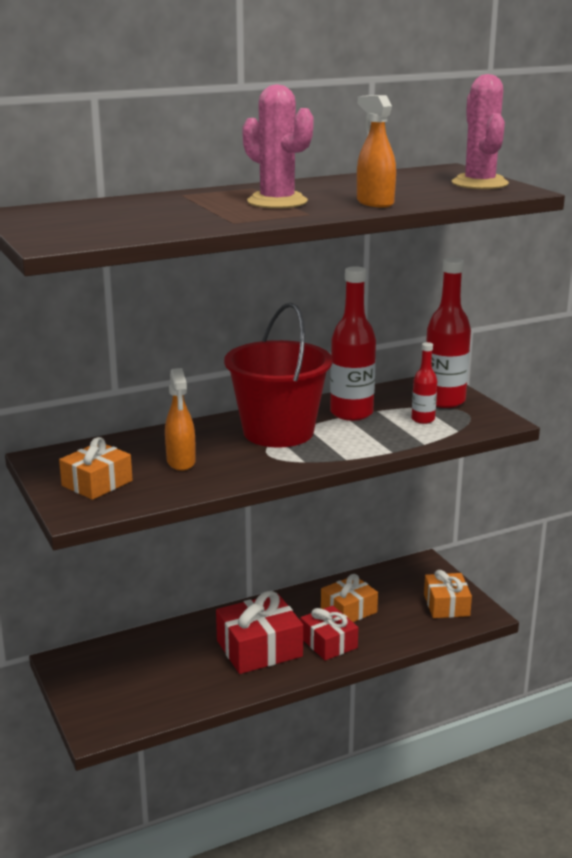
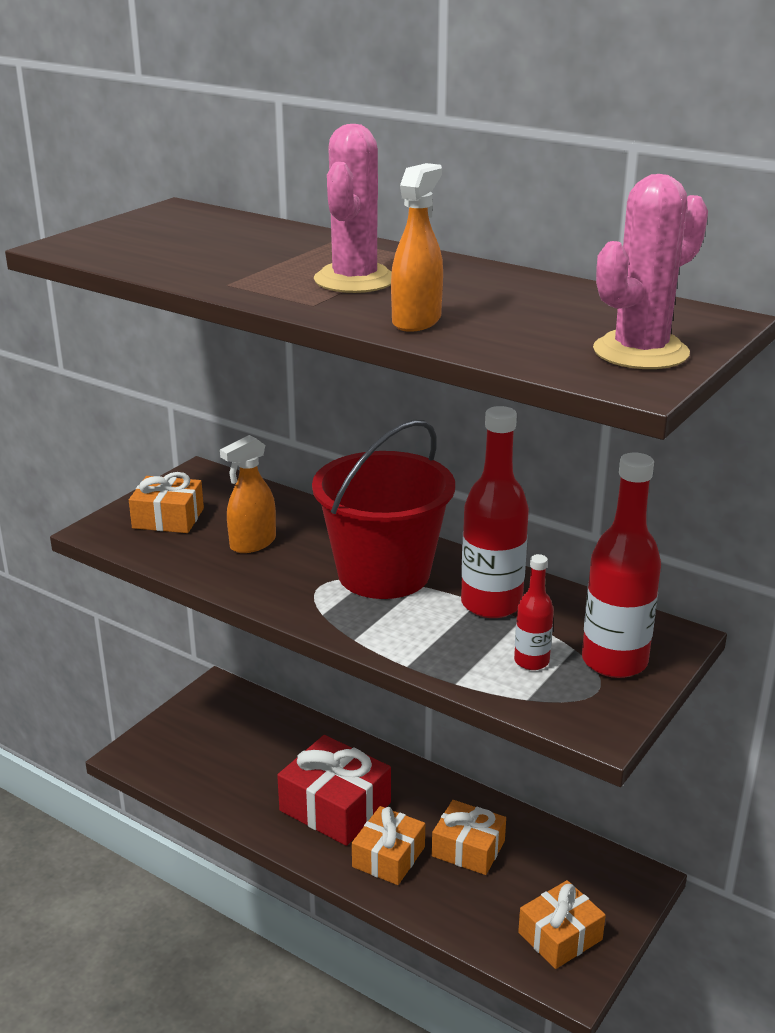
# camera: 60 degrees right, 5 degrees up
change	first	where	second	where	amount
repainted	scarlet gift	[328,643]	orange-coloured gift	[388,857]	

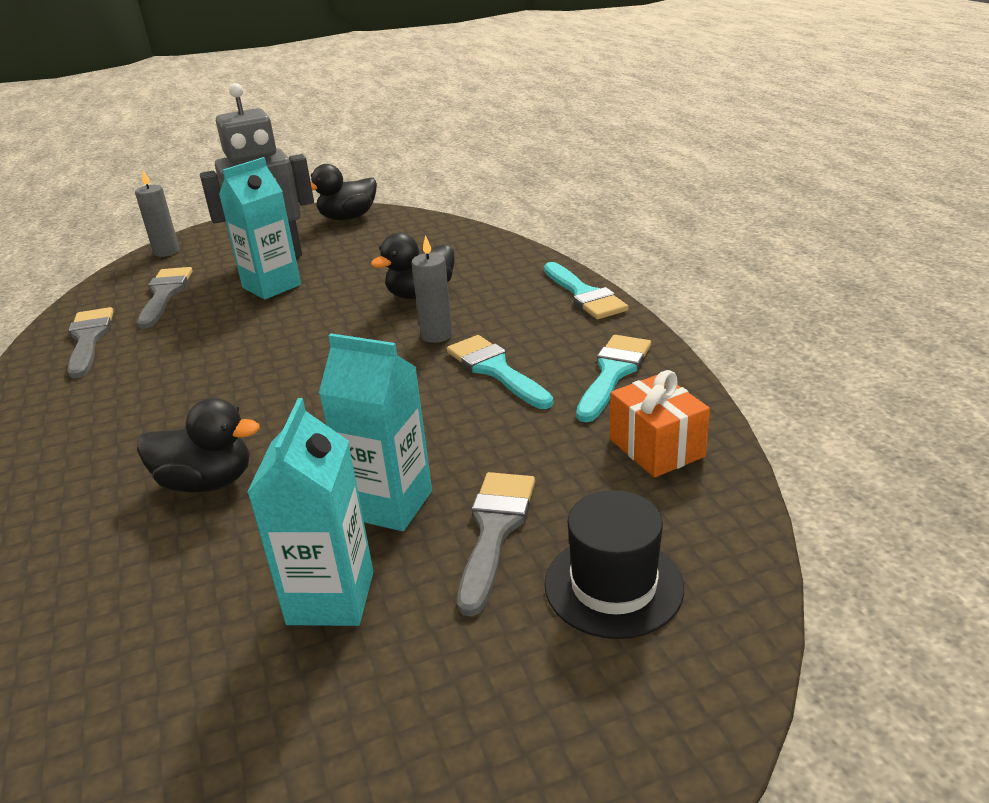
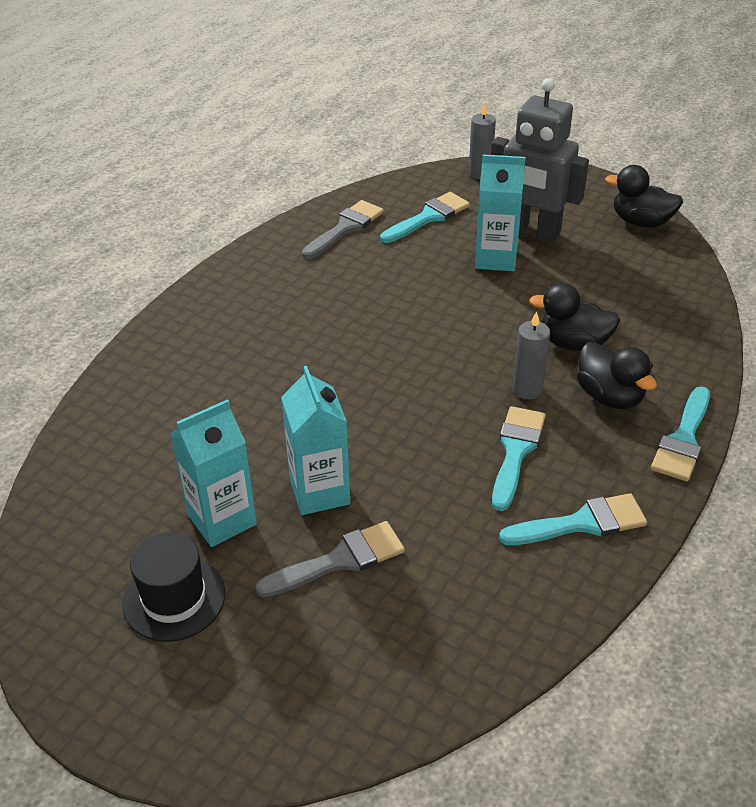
# camera: 50 degrees right, 10 degrees up
change	first	where	second	where	amount
shifted	ebony hat	[613,585]		[174,598]	
repainted	ash-grey paint brush	[165,294]	turquoise paint brush	[428,217]	
shifted	ebony rubber duck	[207,482]		[609,396]	
gone	orange-coloured gift	[656,448]			

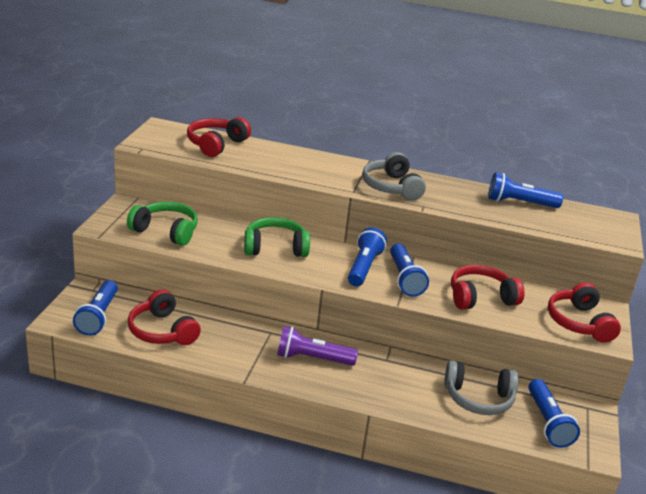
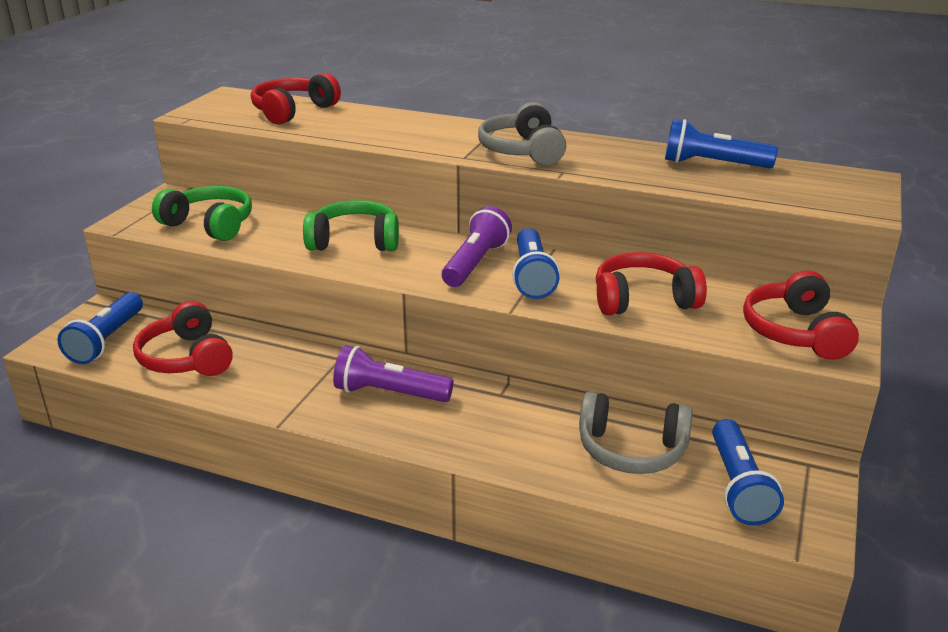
# camera: 10 degrees right, 0 degrees up
change	first	where	second	where	amount
repainted	blue pocket torch	[364,267]	royal purple pocket torch	[475,263]	

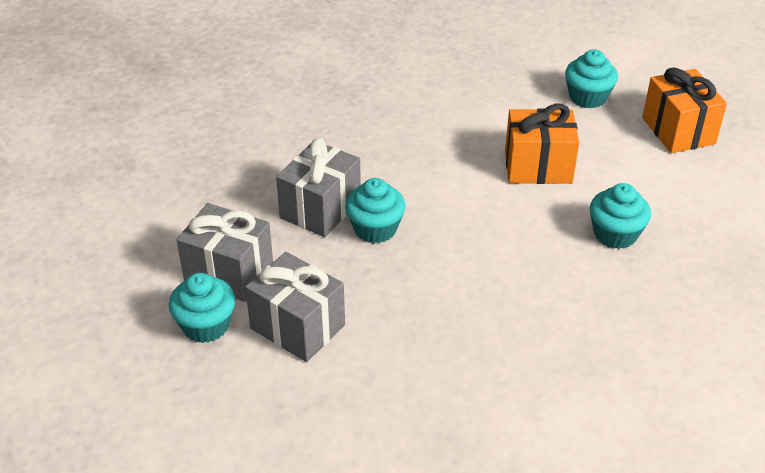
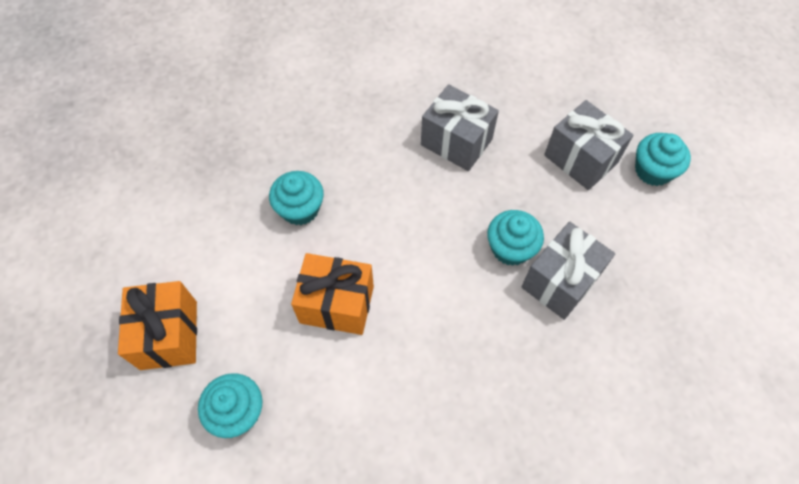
# camera: 170 degrees left, 20 degrees up
change	first	where	second	where	amount
shifted	ash-grey gift	[229,273]		[456,142]	

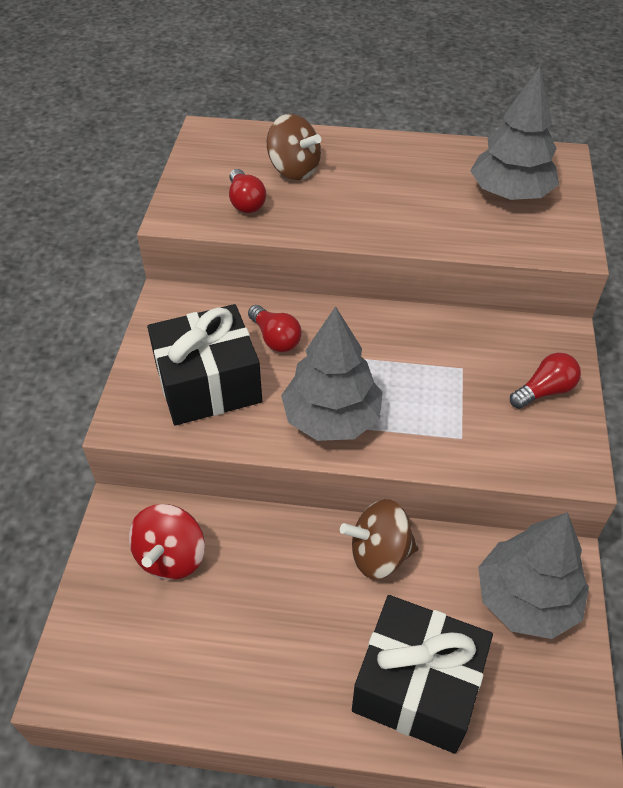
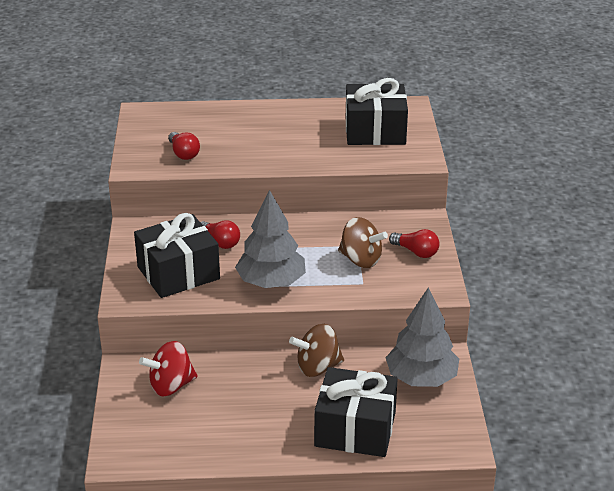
# camera: 10 degrees left, 15 degrees down
change	first	where	second	where	amount
rotated	scarlet whirligig	[171,557]		[171,386]	60 degrees clockwise
shifted	russet whirligig	[294,170]		[361,260]	
swapped	ash-grey toy tree	[510,194]	ebony gift	[375,131]	
rotated	scarlet light bulb	[544,391]		[416,252]	75 degrees clockwise

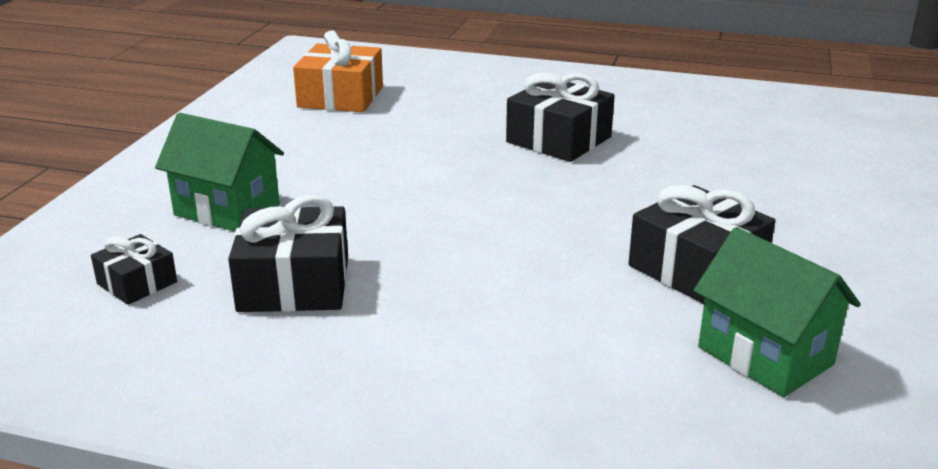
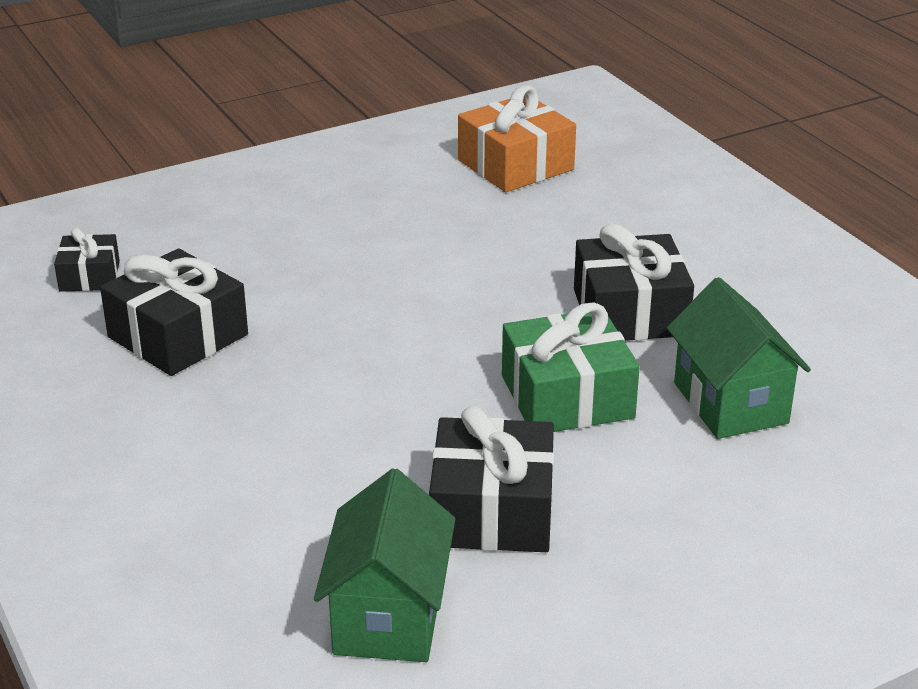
# camera: 45 degrees right, 5 degrees up
change	first	where	second	where	amount
new			emerald gift	[567,396]	
shifted	emerald toy house	[227,210]		[730,403]	

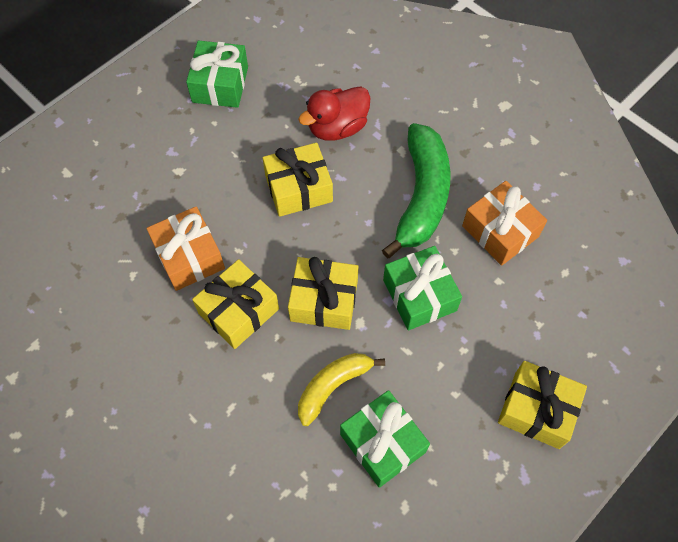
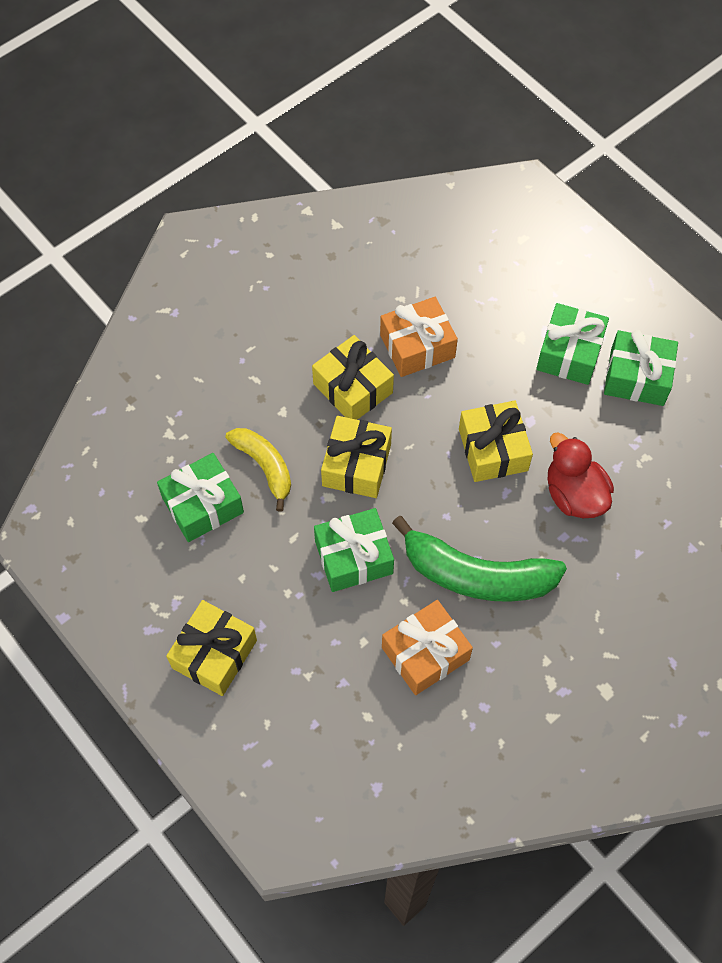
# camera: 95 degrees right, 0 degrees up
change	first	where	second	where	amount
new			emerald gift	[569,353]	

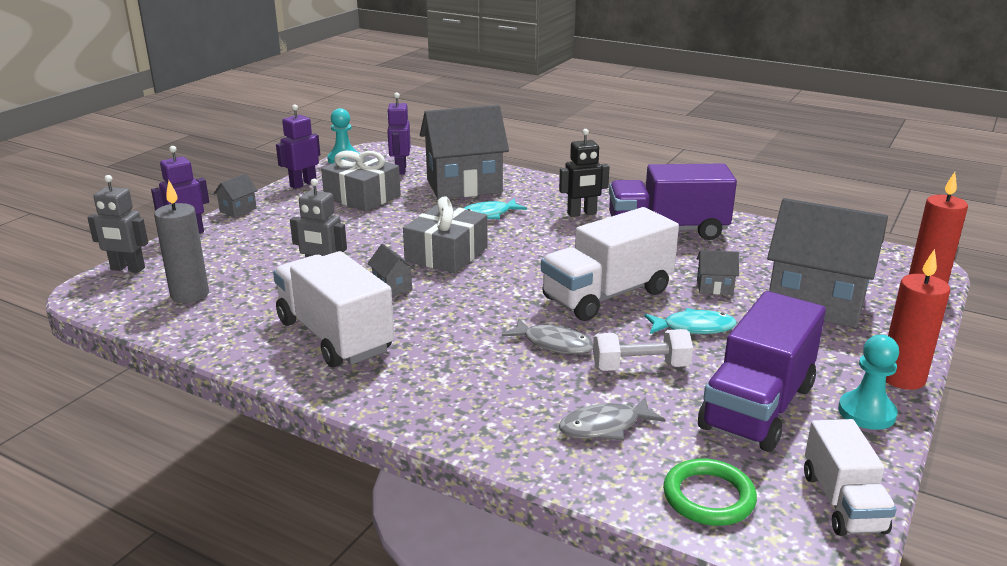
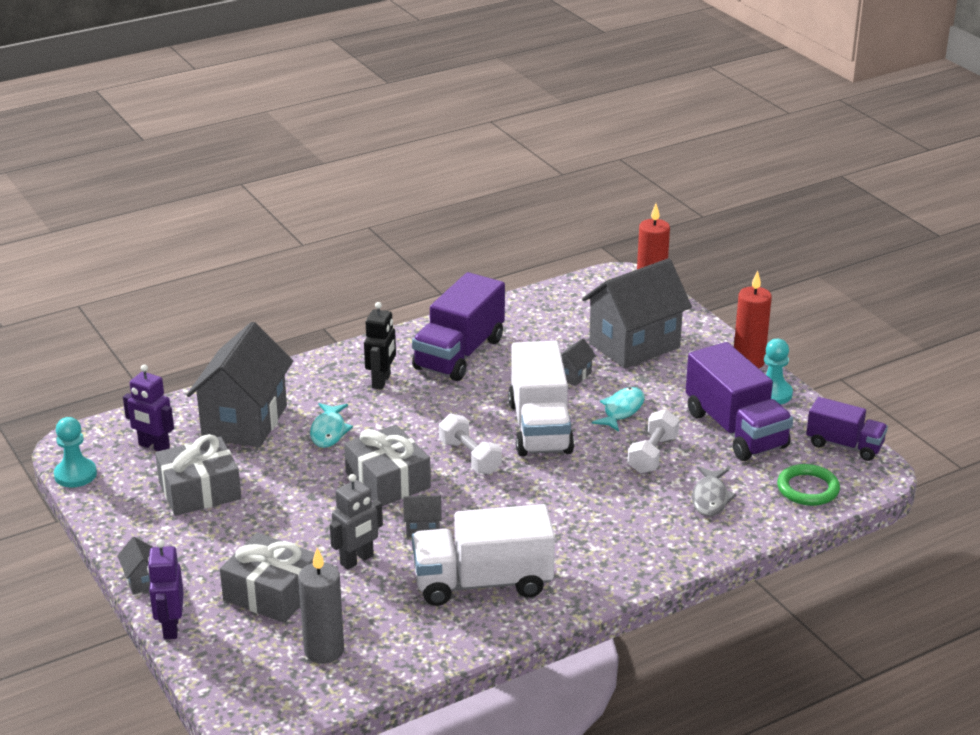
# camera: 60 degrees left, 5 degrees up
change	first	where	second	where	amount
new			ash-grey gift	[272,592]	
new			pure white dumbbell	[470,457]	
repainted	pure white lorry	[842,502]	royal purple lorry	[844,445]	
gone	ash-grey robot	[127,269]			
gone	royal purple robot	[303,184]			
gone	ash-grey fish figure	[554,344]			

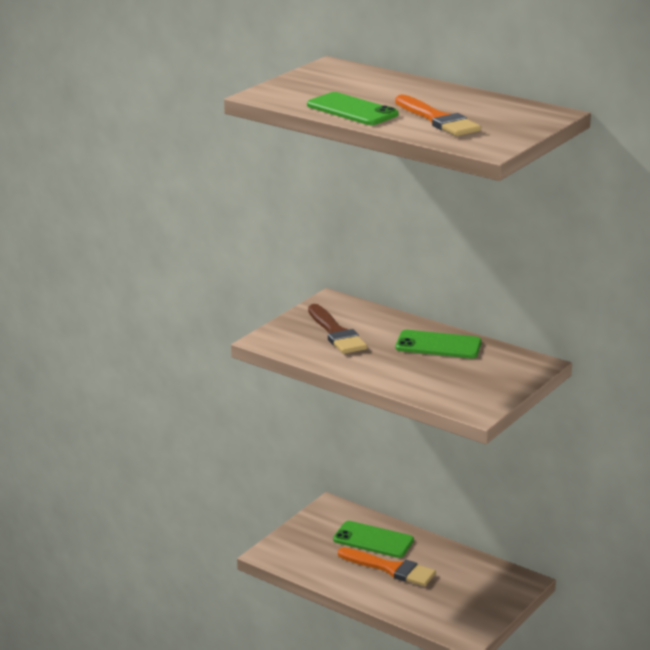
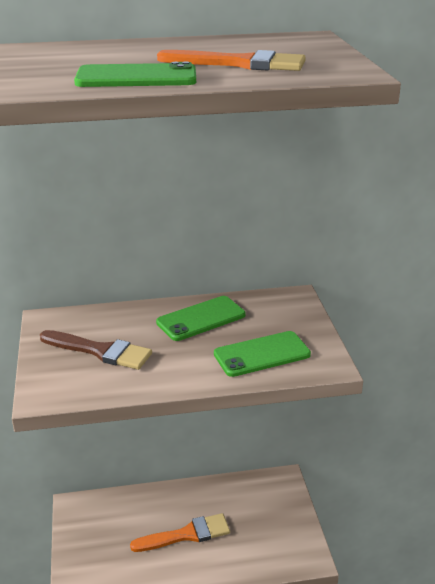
# camera: 45 degrees left, 5 degrees up
change	first	where	second	where	amount
shifted	emerald smartphone	[373,540]		[262,354]	

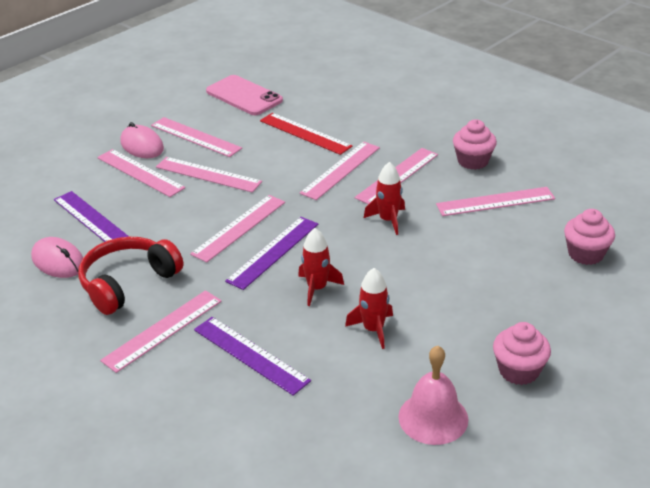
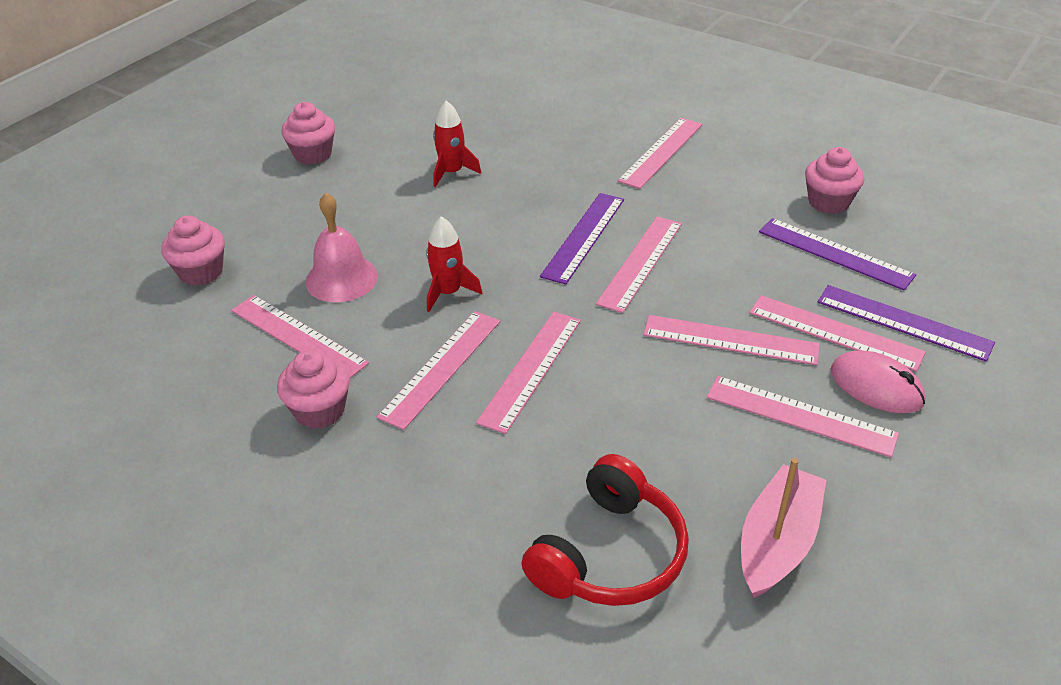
# camera: 170 degrees right, 5 degrees up
change	first	where	second	where	amount
rotated	rosy ruler	[495,201]		[298,337]	60 degrees clockwise
shifted	rosy school bell	[433,418]		[341,279]	
shifted	scarlet over-ear headphones	[128,283]		[610,554]	
swapped	rosy smartphone	[244,96]	rosy boat	[777,542]	
swapped	rosy computer mouse	[58,261]	rosy muffin	[828,202]	
shifted	royal purple ruler	[250,355]		[903,322]	
gone	scarlet ruler	[305,133]			
gone	scarlet toy rocket	[317,288]			

